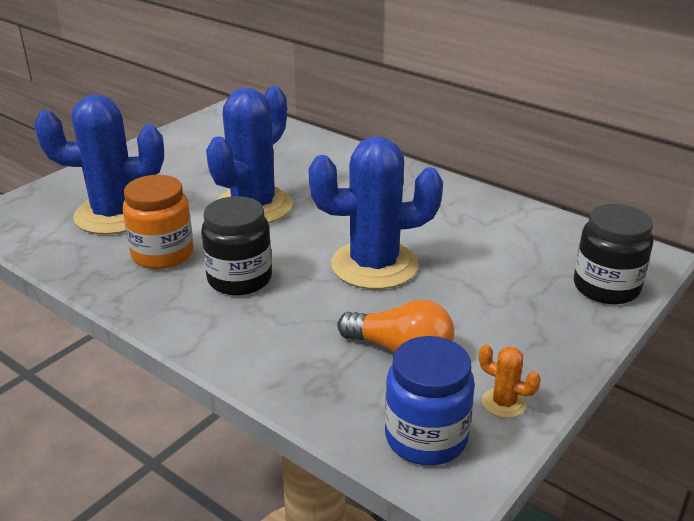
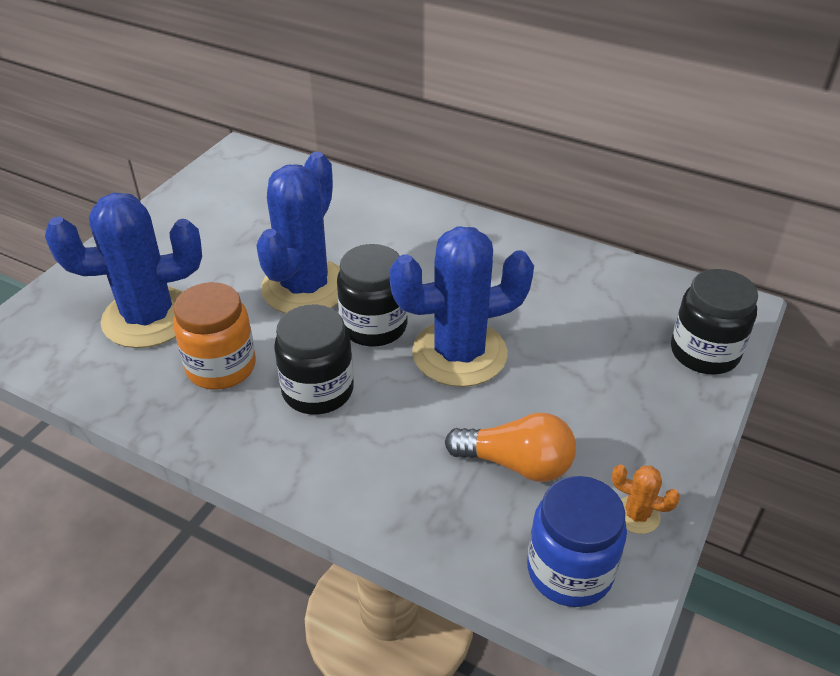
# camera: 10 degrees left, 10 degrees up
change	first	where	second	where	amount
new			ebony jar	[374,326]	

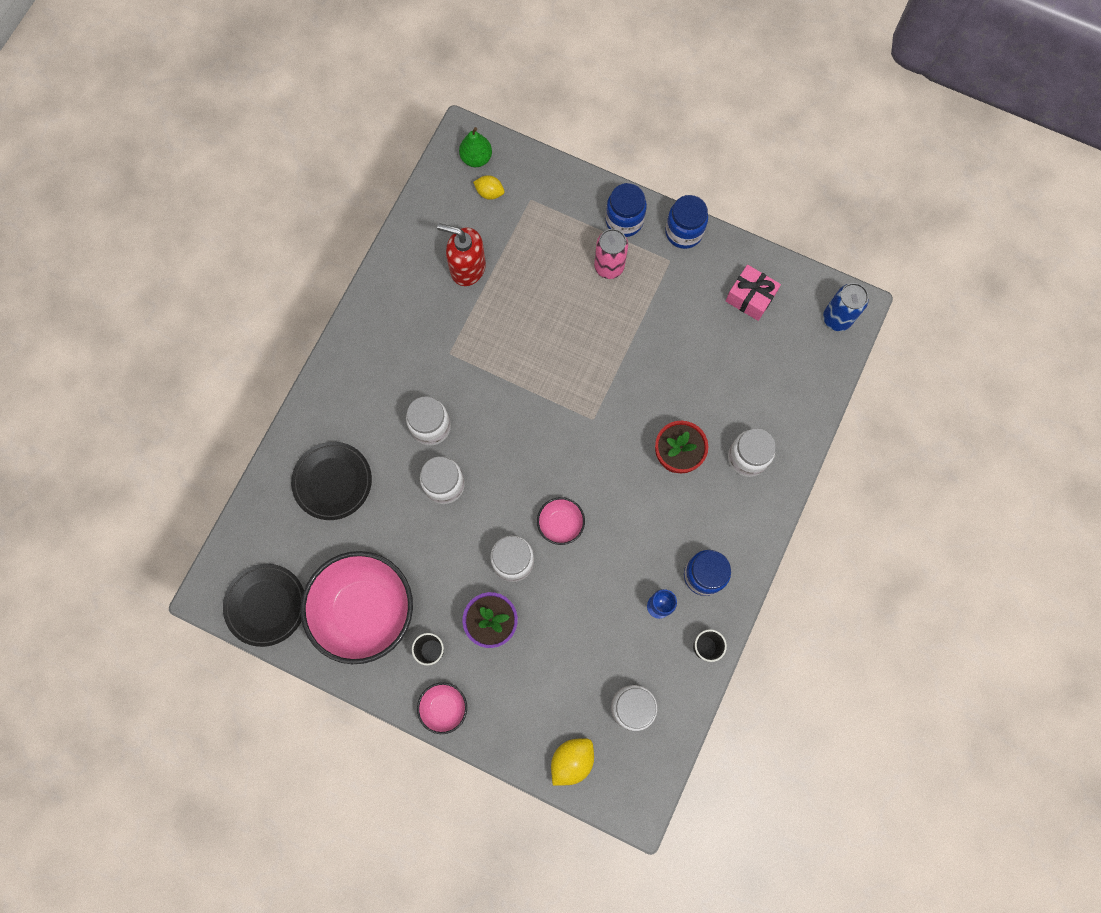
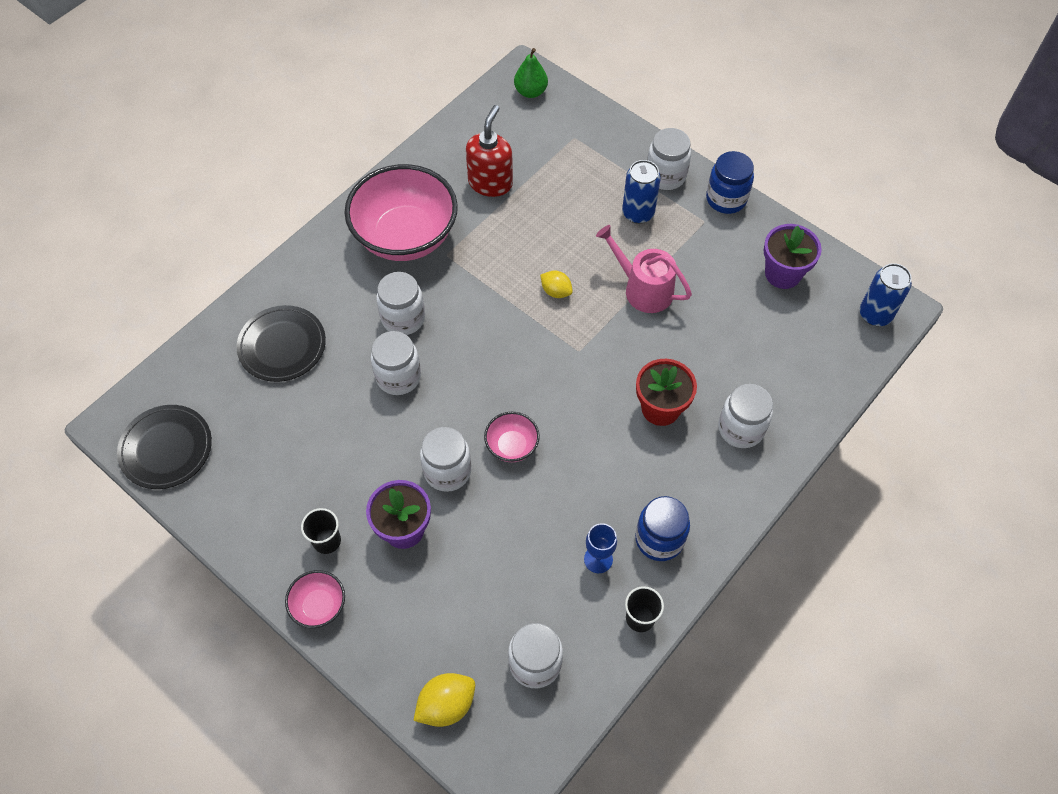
# camera: 15 degrees right, 15 degrees down
change	first	where	second	where	amount
shifted	rosy bowl	[365,610]		[405,236]	
rotated	scarlet soap pump	[467,267]		[490,183]	75 degrees clockwise
shifted	golden citrus fruit	[489,193]		[556,291]	
new			rosy watering pot	[643,289]	
repainted	rosy can	[609,266]	blue can	[638,213]	
repainted	blue jar	[624,221]	pure white jar	[665,176]	
swapped	rosy gift	[750,297]	royal purple plant pot	[783,274]	

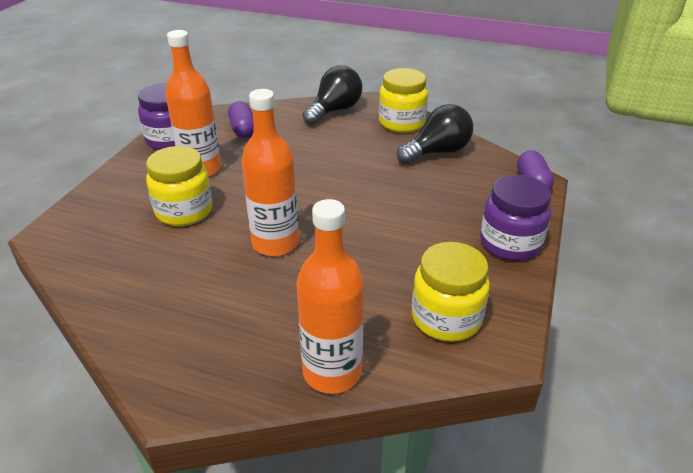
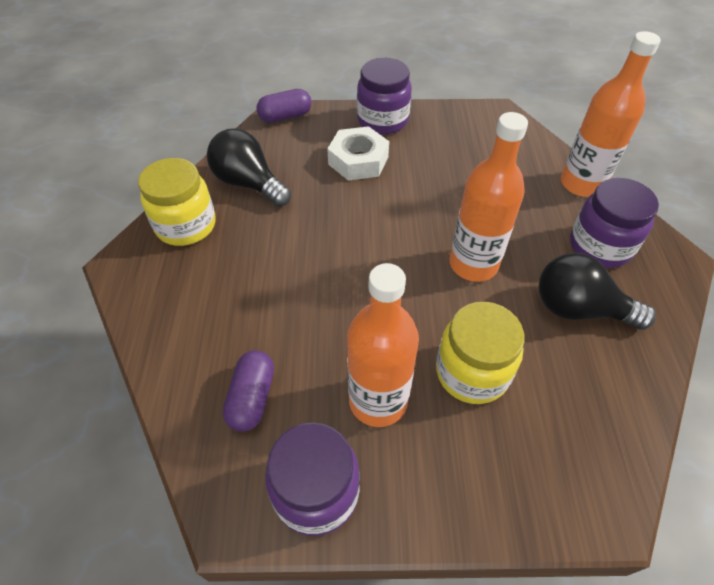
# camera: 110 degrees left, 15 degrees up
change	first	where	second	where	amount
rotated	royal purple pill shape	[243,130]		[252,398]	45 degrees counterclockwise
new			pure white hexagon nut	[358,160]	
shifted	ebony light bulb	[334,110]		[579,309]	
new			royal purple jar	[600,246]	
gone	golden jar	[446,318]			

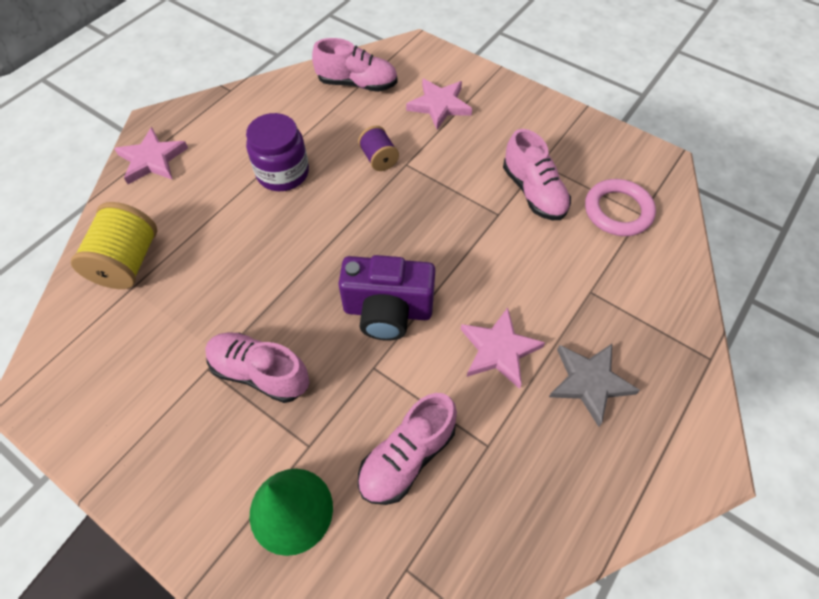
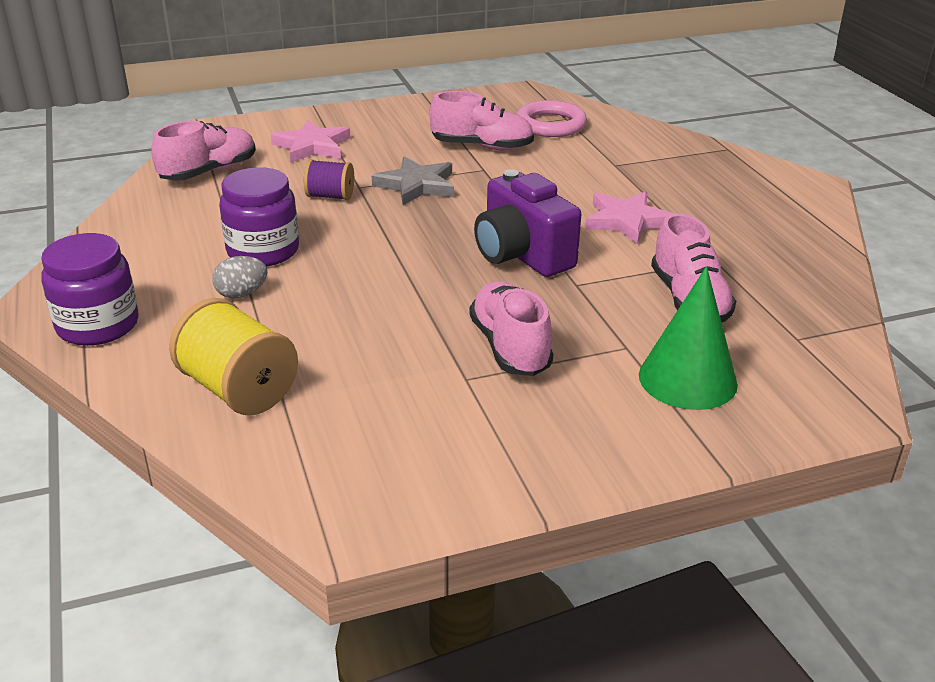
# camera: 55 degrees left, 25 degrees down
change	first	where	second	where	amount
swapped	rosy five-pointed star	[152,159]	royal purple jar	[98,325]	
new			ash-grey egg	[241,294]	
shifted	ash-grey five-pointed star	[589,382]		[416,185]	
rotated	rosy sneaker	[260,373]		[510,347]	105 degrees clockwise
rotated	royal purple compact camera	[387,311]		[522,255]	105 degrees clockwise

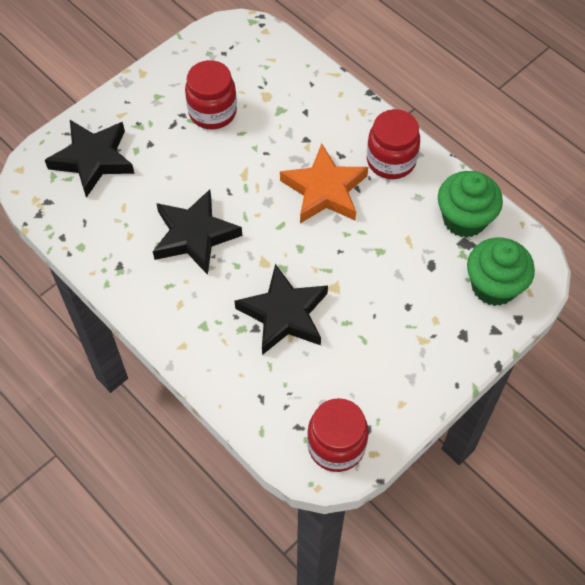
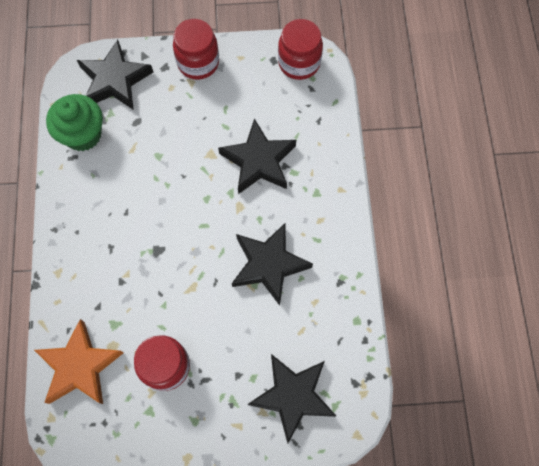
# camera: 140 degrees left, 10 degrees up
change	first	where	second	where	amount
shifted	orange-coloured five-pointed star	[324,190]		[80,366]	
swapped	emerald muffin	[494,286]	ebony five-pointed star	[115,80]	
shifted	scarlet jar	[391,161]		[198,63]	

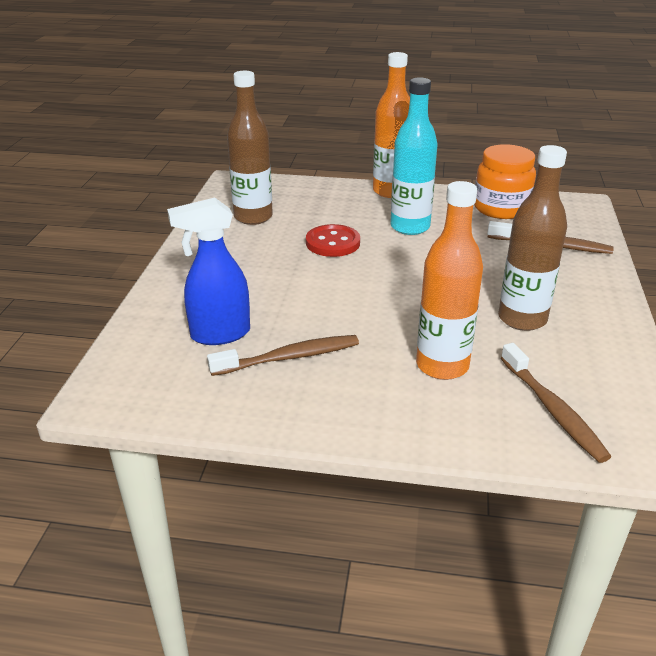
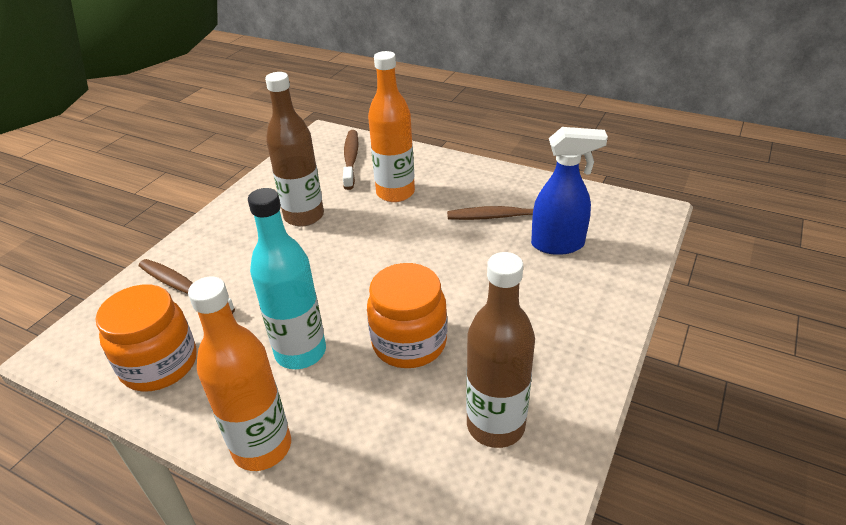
# camera: 160 degrees left, 5 degrees up
change	first	where	second	where	amount
swapped	scarlet sewing button	[333,243]	orange-coloured jar	[409,343]	

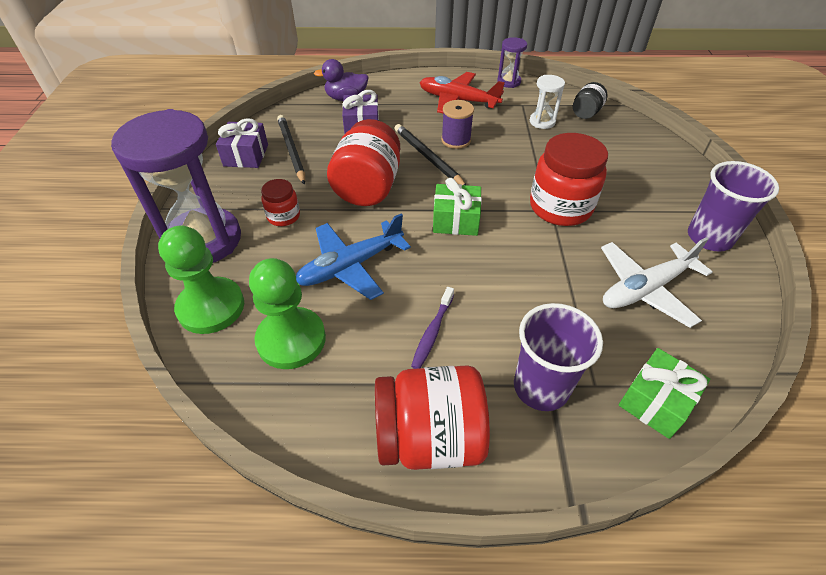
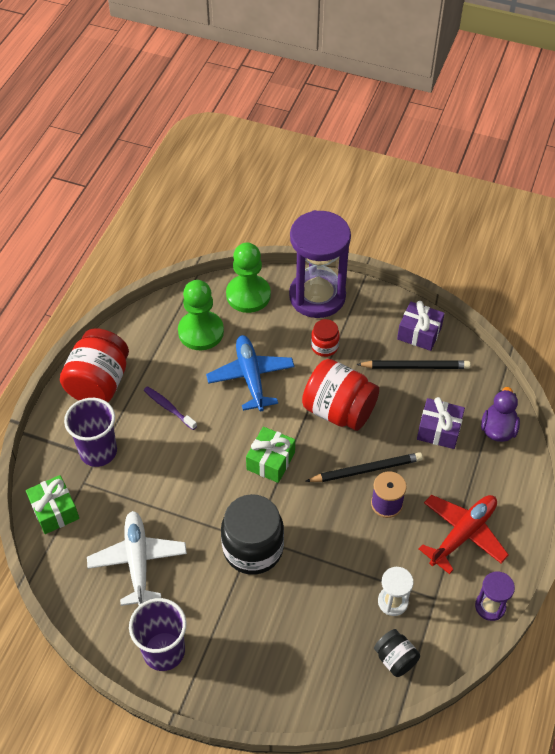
# camera: 110 degrees right, 5 degrees up
change	first	where	second	where	amount
repainted	scarlet jar	[560,207]	ebony jar	[253,549]	

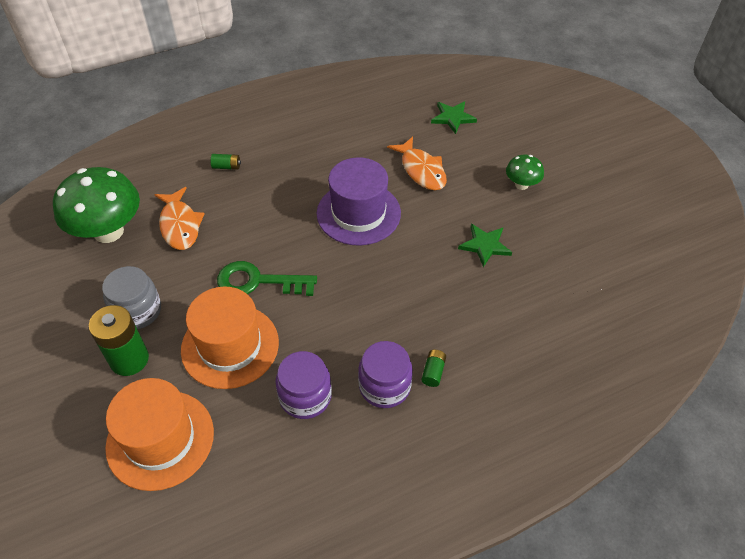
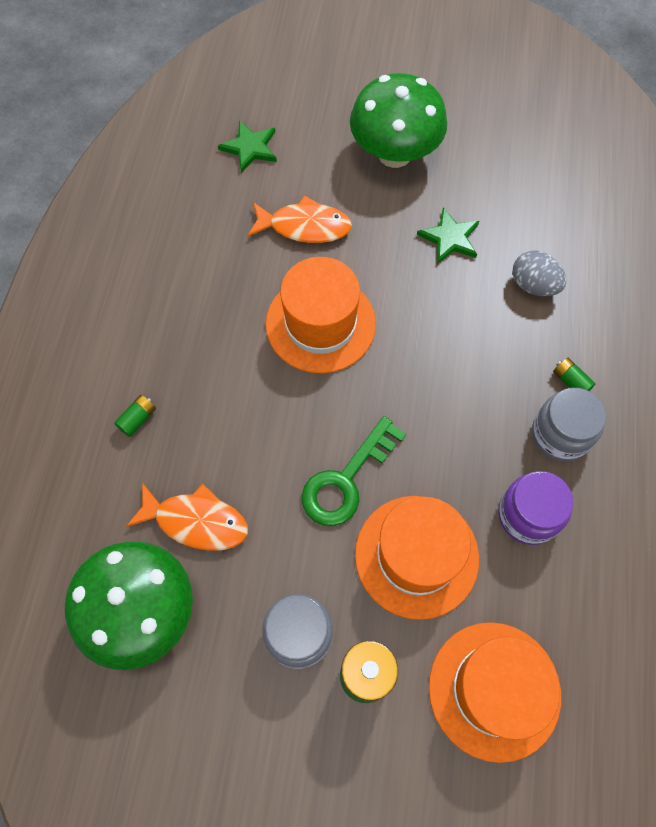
# camera: 55 degrees left, 15 degrees up
change	first	where	second	where	amount
repainted	royal purple hat	[358,213]	orange-coloured hat	[320,323]	
scaled	emerald toadstool	[521,184]		[394,153]	x2.02
new			ash-grey egg	[533,285]	
repainted	royal purple jar	[384,386]	ash-grey jar	[560,434]	

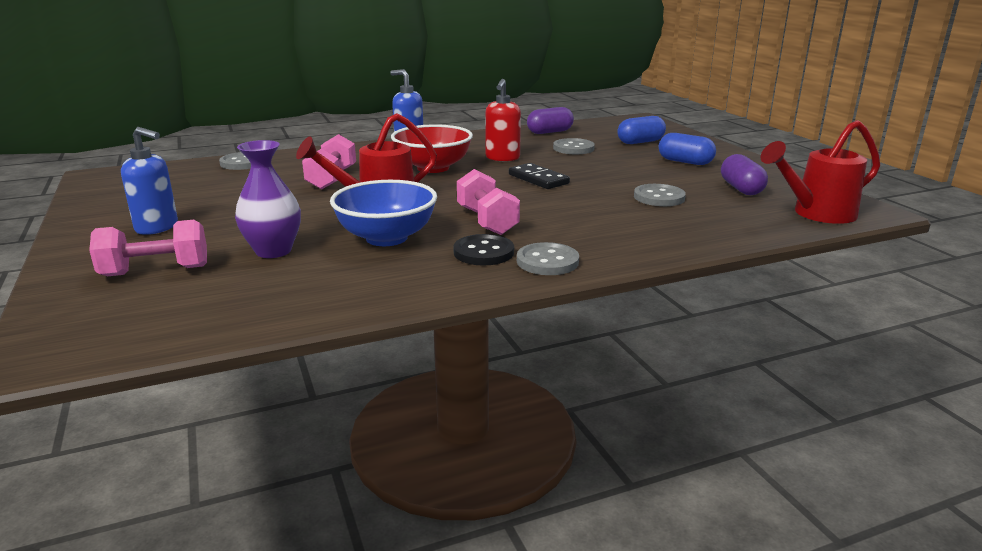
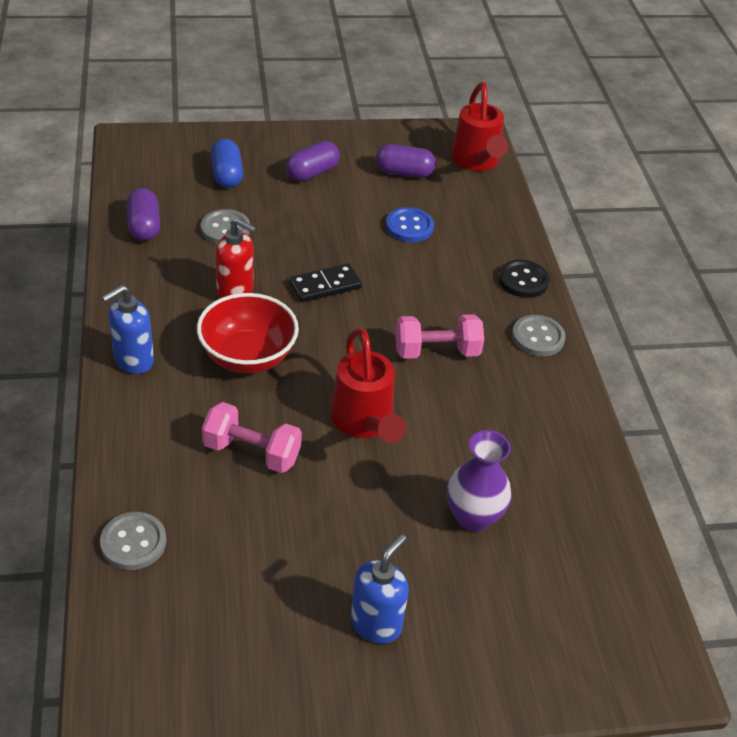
# camera: 80 degrees left, 20 degrees up
change	first	where	second	where	amount
repainted	blue pill shape	[685,162]	royal purple pill shape	[312,173]	
repainted	ash-grey sewing button	[659,197]	blue sewing button	[409,226]	
shifted	ebony sewing button	[483,252]		[523,280]	
gone	rosy dumbbell	[156,271]			
gone	blue bowl	[386,238]			

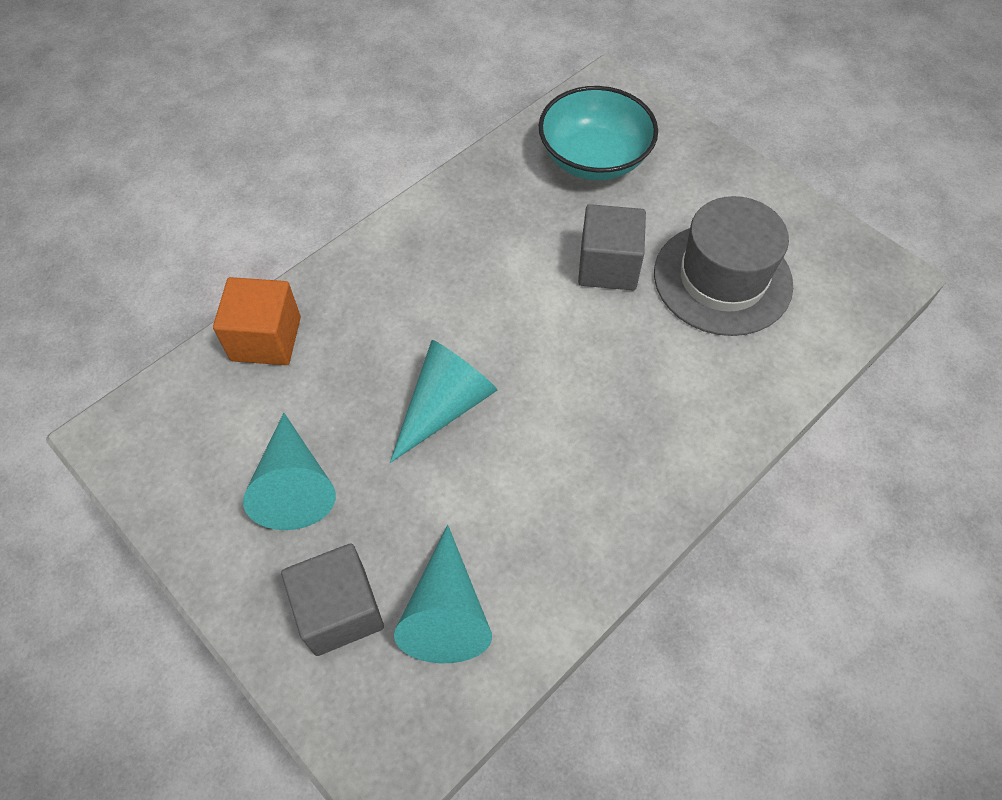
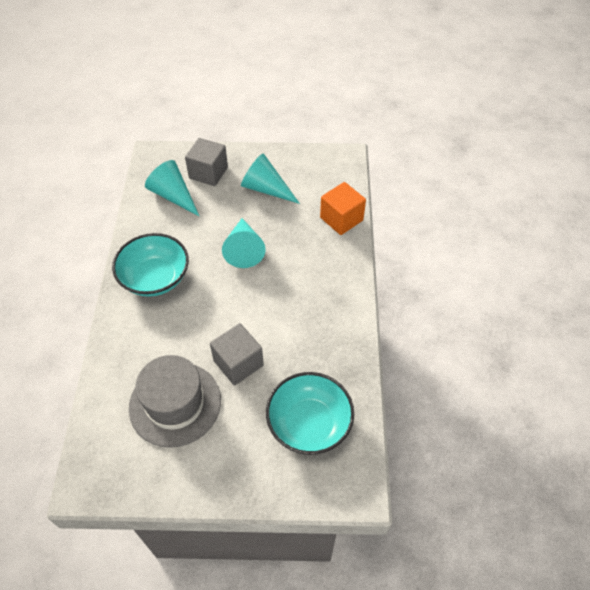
# camera: 135 degrees right, 5 degrees down
change	first	where	second	where	amount
new			turquoise bowl	[155,278]	

